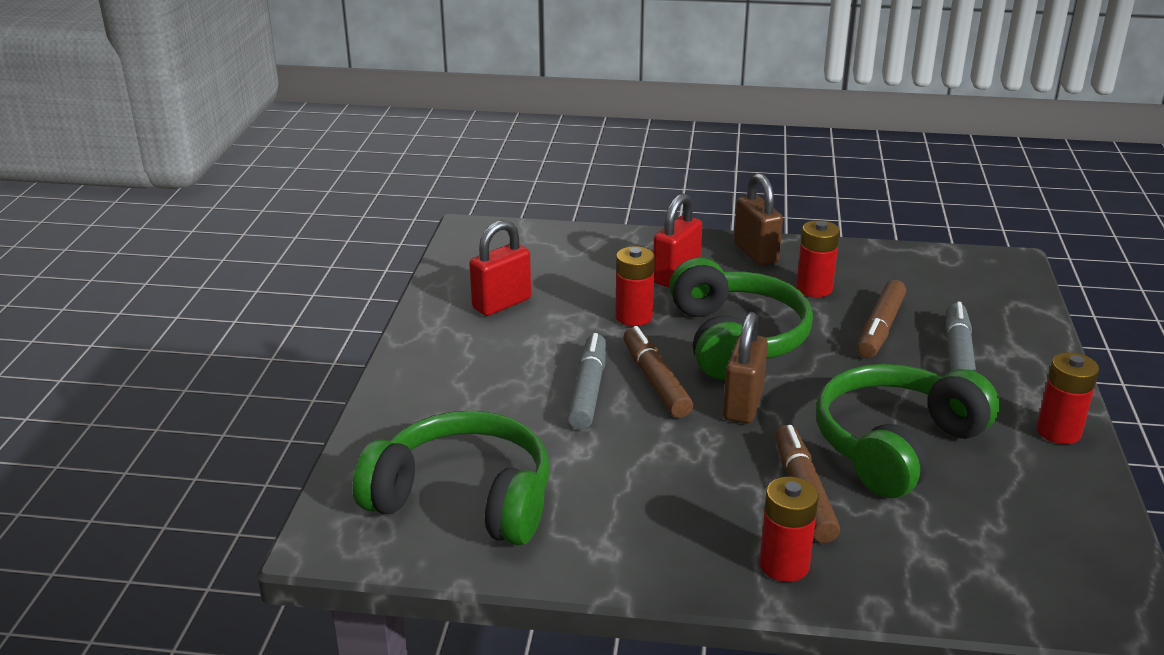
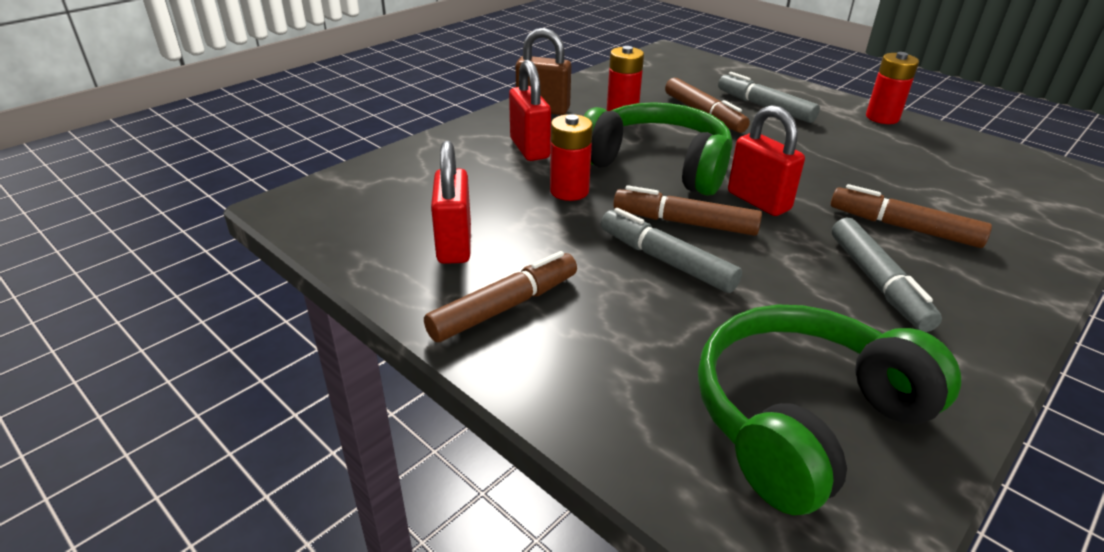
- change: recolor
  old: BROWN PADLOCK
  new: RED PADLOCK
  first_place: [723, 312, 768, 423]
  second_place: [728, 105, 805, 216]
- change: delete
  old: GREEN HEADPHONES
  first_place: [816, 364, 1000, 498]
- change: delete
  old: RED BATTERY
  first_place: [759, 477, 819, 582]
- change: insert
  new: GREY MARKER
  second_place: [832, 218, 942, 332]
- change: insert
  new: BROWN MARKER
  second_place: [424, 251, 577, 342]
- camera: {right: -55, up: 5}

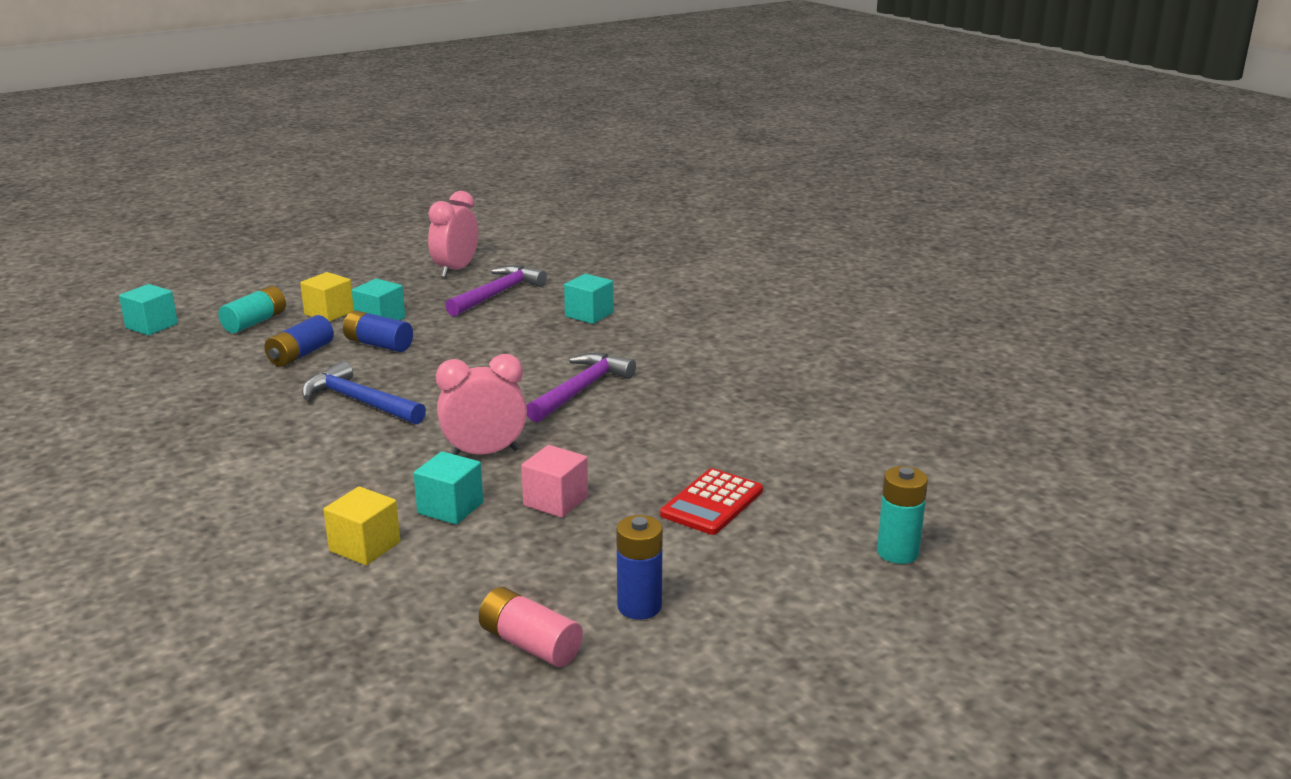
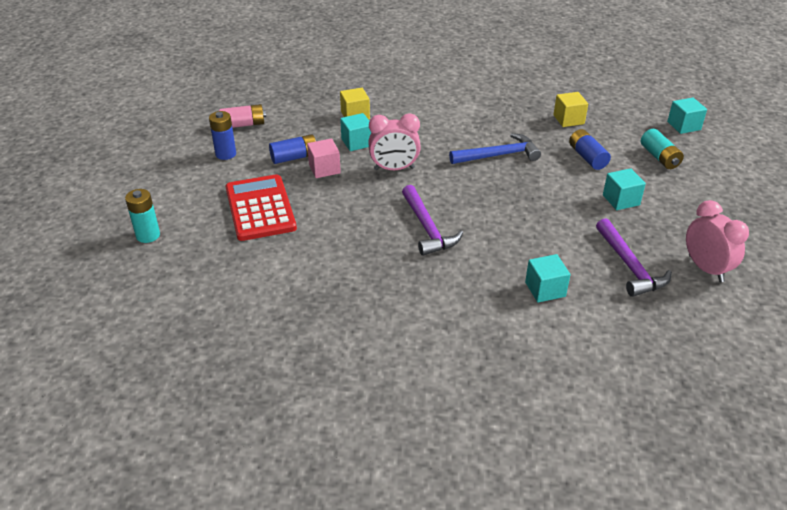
- change: move
  old: YELLOW CUBE
  first_place: [300, 272, 354, 322]
  second_place: [553, 92, 588, 127]
- change: move
  old: BLUE BATTERY
  first_place: [343, 310, 413, 352]
  second_place: [269, 134, 317, 164]
- change: rotate
  old: PINK CLOCK
  first_place: [436, 354, 527, 455]
  second_place: [368, 113, 421, 170]
  degrees: 60
- change: resize
  old: RED CALCULATOR
  first_place: [660, 468, 763, 535]
  second_place: [225, 174, 297, 241]
  factor: 1.54
- camera: {right: 130, up: 15}

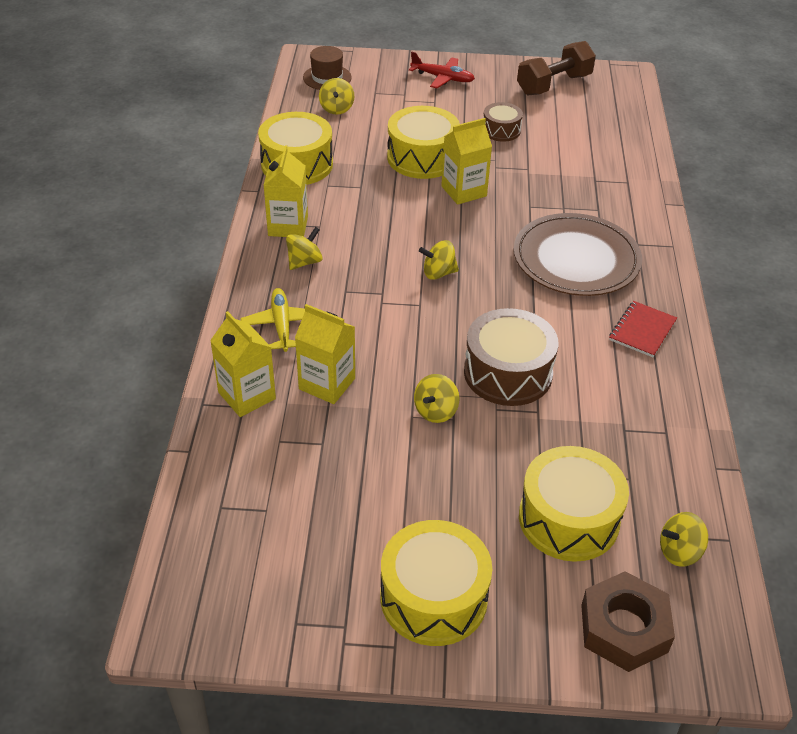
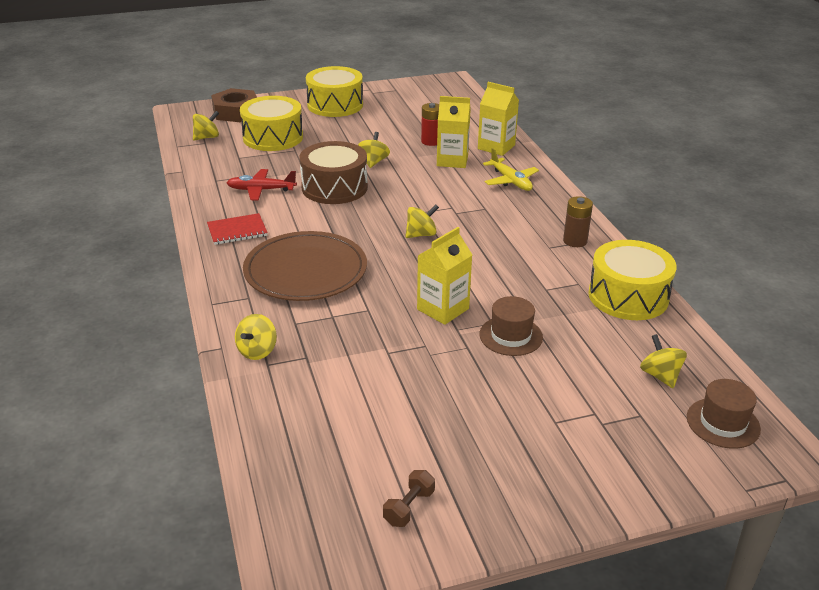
- change: resize
  old: BROWN DUMBBELL
  first_place: [517, 41, 596, 95]
  second_place: [383, 470, 435, 527]
  factor: 0.48
- change: move
  old: RED PLANE
  first_place: [409, 52, 475, 88]
  second_place: [227, 169, 297, 200]
- change: delete
  old: BROWN DRUM
  first_place: [483, 102, 523, 142]
- change: replace
  old: YELLOW DRUM
  new: BROWN HAT
  first_place: [387, 106, 460, 179]
  second_place: [479, 296, 543, 356]
- change: replace
  old: YELLOW CARTON
  new: BROWN BATTERY
  first_place: [263, 145, 308, 237]
  second_place: [563, 196, 593, 247]
- change: move
  old: YELLOW SPINNING TOP
  first_place: [286, 227, 323, 270]
  second_place: [235, 314, 277, 360]
- change: rotate
  old: RED NOTEBOOK
  first_place: [609, 301, 677, 357]
  second_place: [207, 213, 268, 245]
  degrees: 60
- change: insert
  new: RED BATTERY
  second_place: [421, 103, 439, 146]
- camera: {right: 160, up: -10}

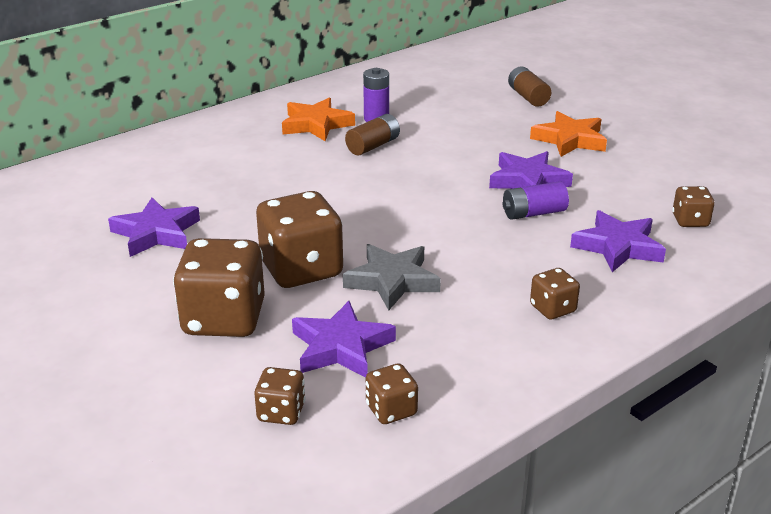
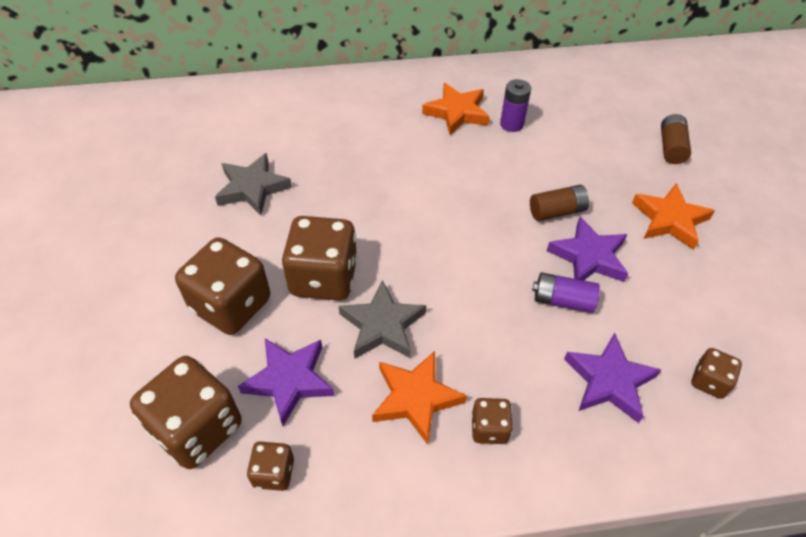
- change: move
  old: BROWN BATTERY
  first_place: [345, 114, 400, 155]
  second_place: [530, 185, 589, 221]
- change: recolor
  old: PURPLE STAR
  new: GREY STAR
  first_place: [108, 198, 200, 257]
  second_place: [215, 153, 292, 215]
- change: resize
  old: BROWN DICE
  first_place: [254, 367, 306, 425]
  second_place: [130, 356, 242, 469]
  factor: 2.01
- change: insert
  new: ORANGE STAR
  second_place: [372, 351, 467, 445]
- camera: {right: 30, up: 20}

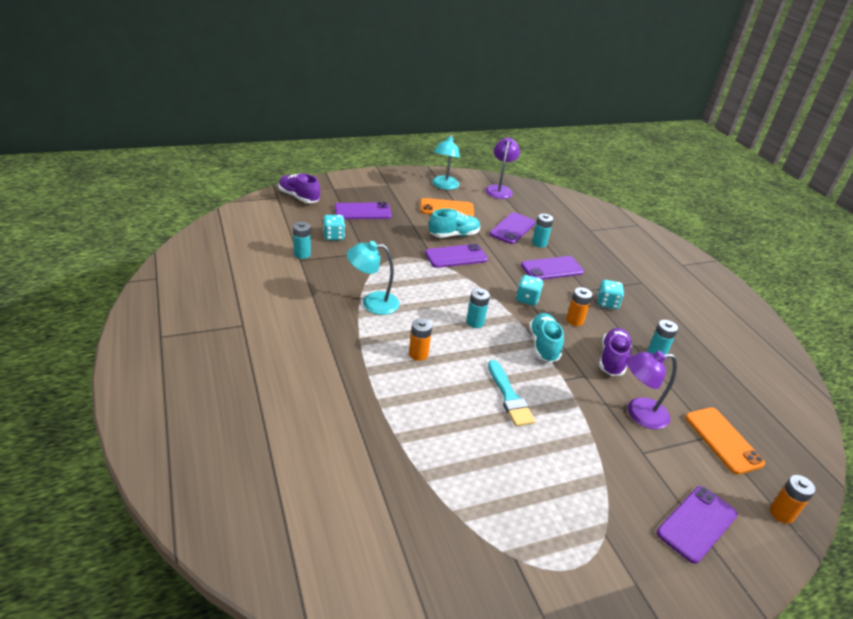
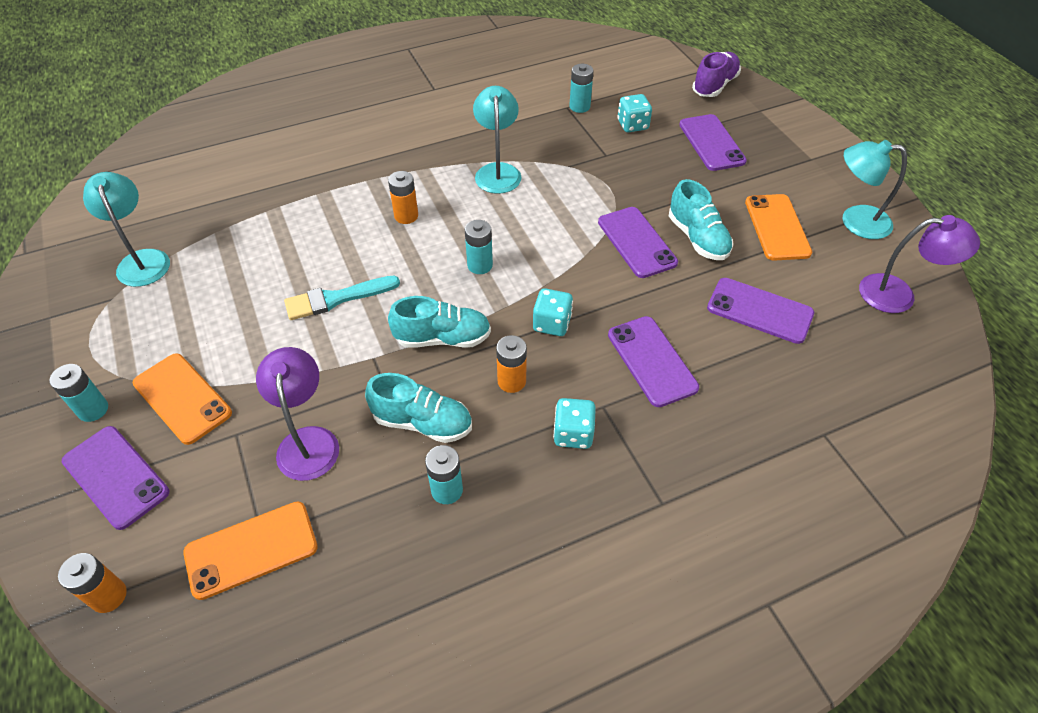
- change: move
  old: TURQUOISE BATTERY
  first_place: [532, 214, 554, 248]
  second_place: [49, 364, 108, 422]
- change: recolor
  old: PURPLE SHOE
  new: TURQUOISE SHOE
  first_place: [599, 328, 632, 376]
  second_place: [365, 373, 472, 443]
- change: insert
  new: TURQUOISE LAMP
  second_place: [83, 172, 170, 287]
- change: insert
  new: ORANGE PHONE
  second_place: [132, 353, 232, 445]
- camera: {right: 90, up: 15}

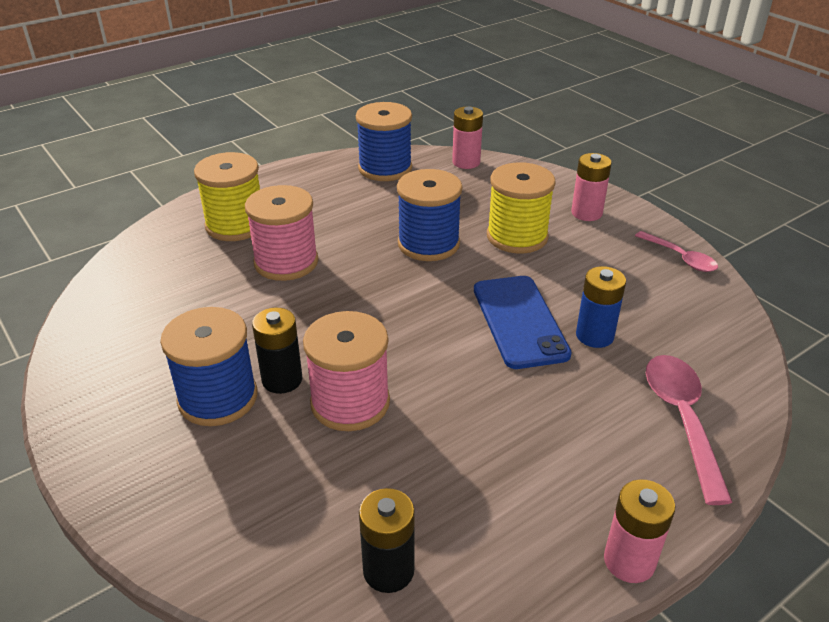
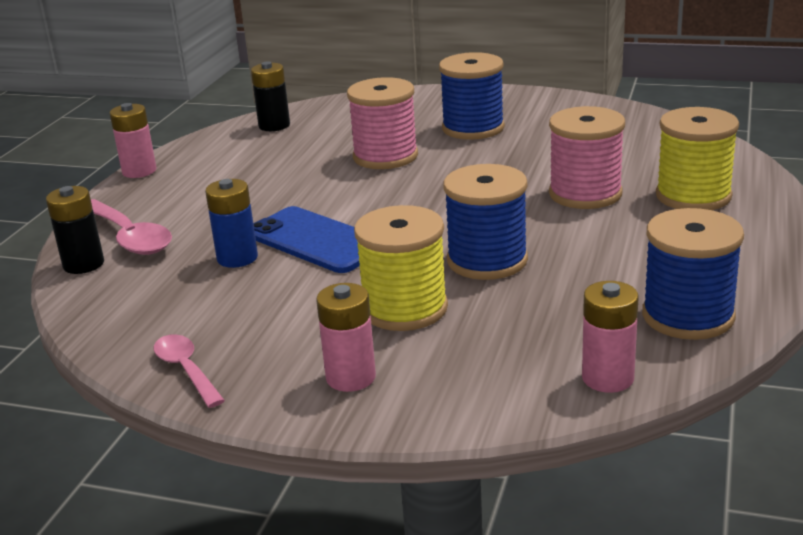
- change: rotate
  old: PINK SPOON
  first_place: [635, 231, 718, 272]
  second_place: [154, 334, 225, 408]
  degrees: 45
- change: move
  old: BLACK BATTERY
  first_place: [252, 308, 302, 394]
  second_place: [46, 186, 104, 274]
- camera: {right: 145, up: -10}

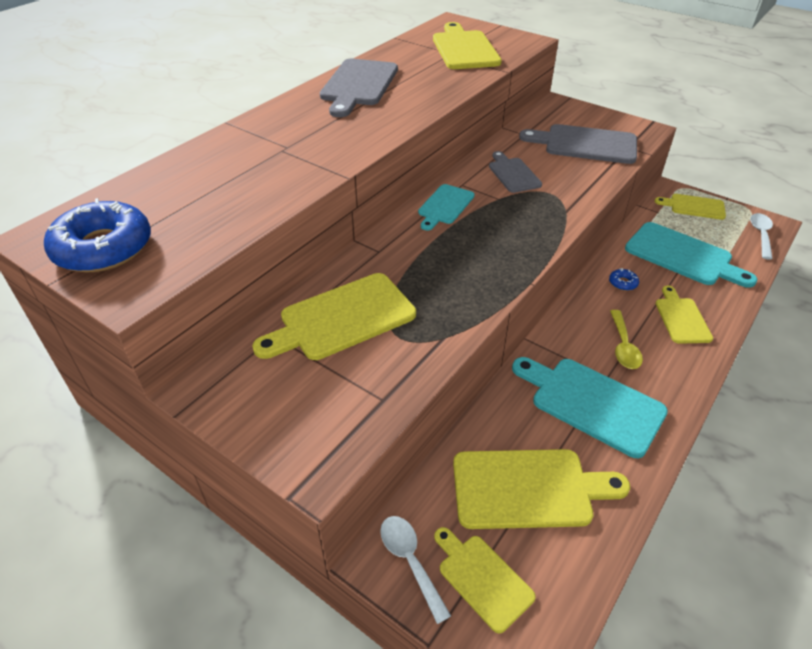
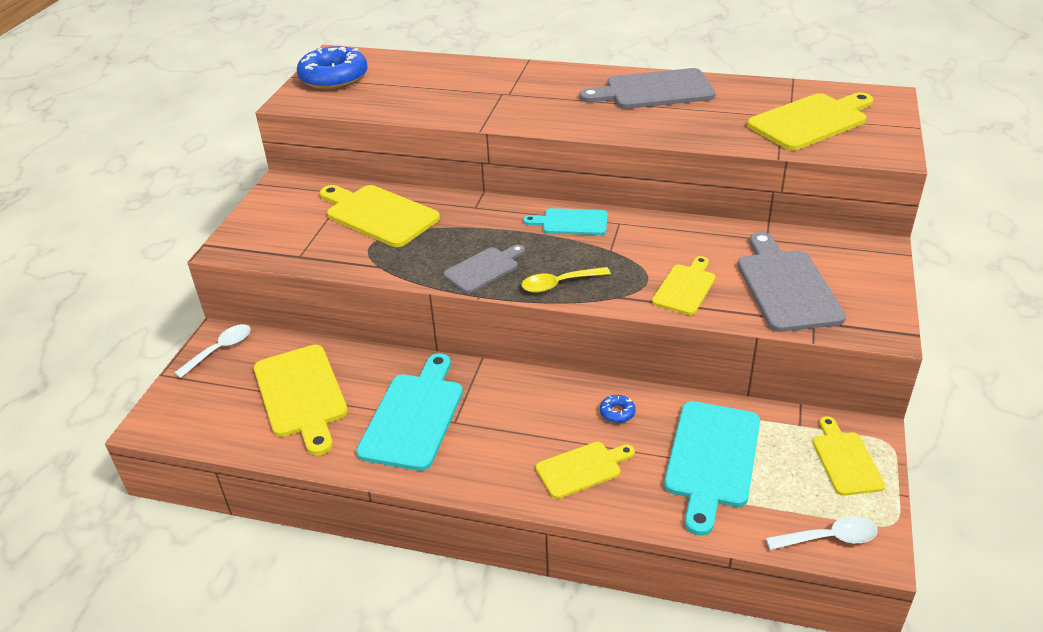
- change: move
  old: GREY CUTTING BOARD
  first_place: [489, 151, 542, 193]
  second_place: [443, 245, 525, 293]
- change: move
  old: YELLOW SPOON
  first_place: [610, 310, 643, 369]
  second_place: [521, 267, 611, 293]
- change: move
  old: YELLOW CUTTING BOARD
  first_place: [434, 527, 536, 634]
  second_place: [652, 256, 715, 315]
- camera: {right: 70, up: -5}

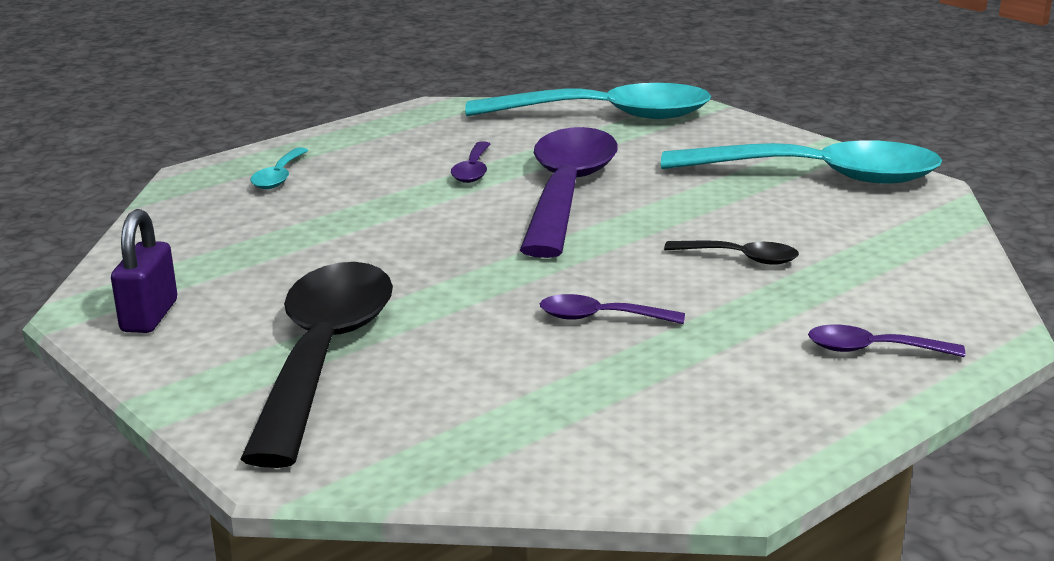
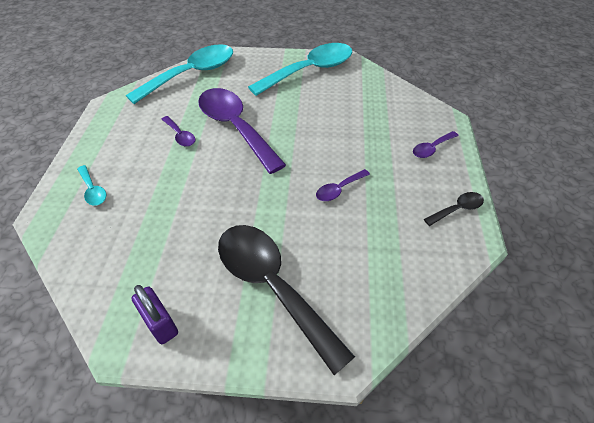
- change: move
  old: BLACK SPOON
  first_place: [664, 241, 799, 265]
  second_place: [424, 192, 484, 226]
- camera: {right: -45, up: 25}

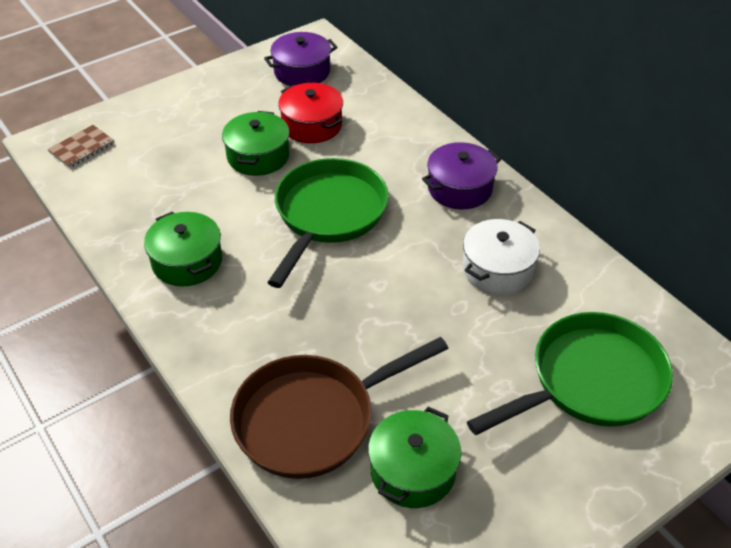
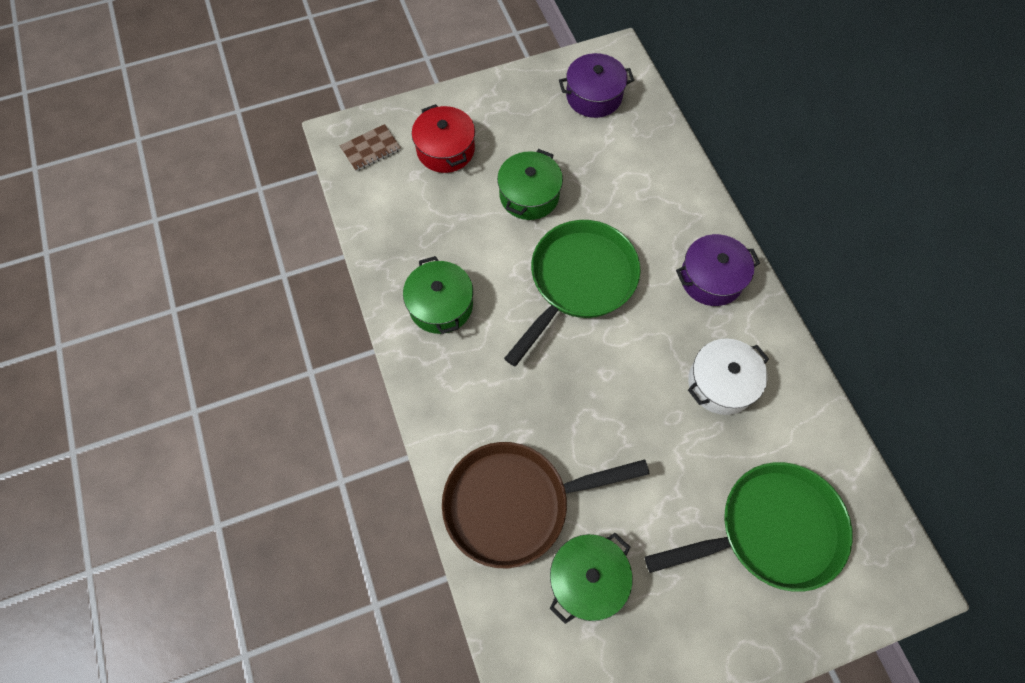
- change: move
  old: RED POT
  first_place: [278, 83, 343, 143]
  second_place: [412, 104, 475, 173]
- camera: {right: 15, up: 20}

